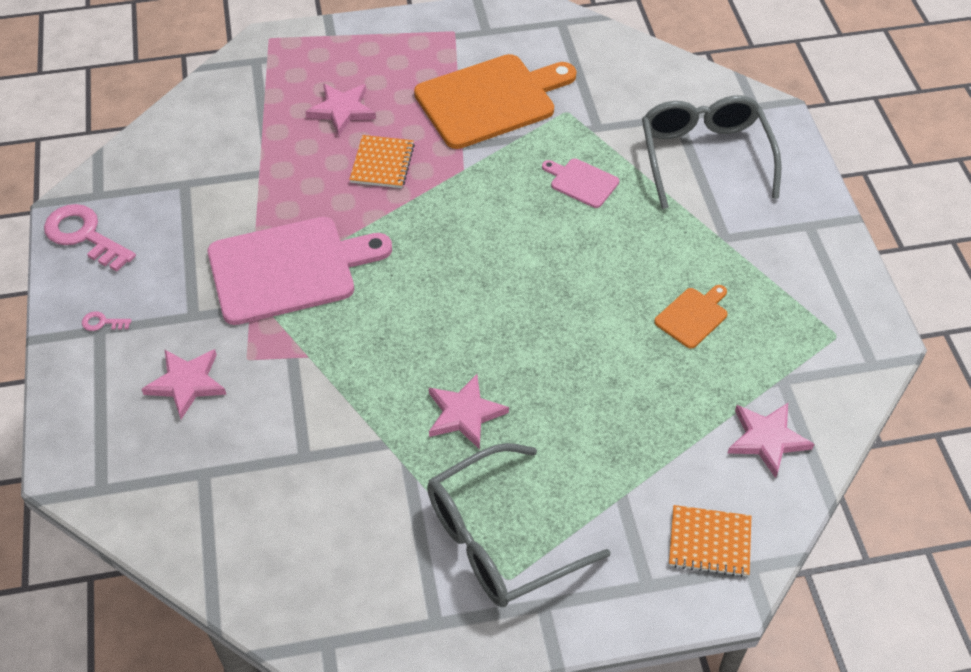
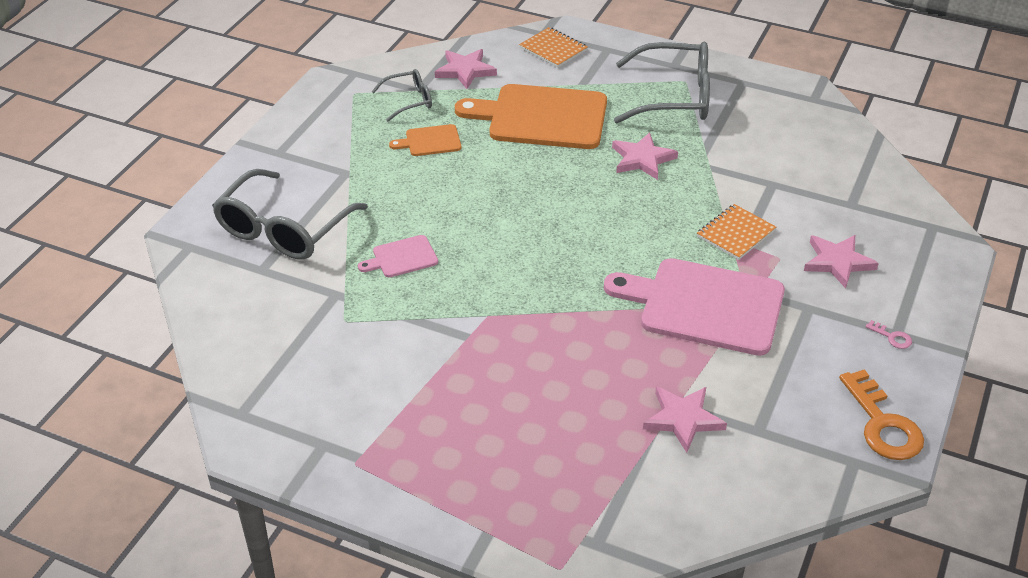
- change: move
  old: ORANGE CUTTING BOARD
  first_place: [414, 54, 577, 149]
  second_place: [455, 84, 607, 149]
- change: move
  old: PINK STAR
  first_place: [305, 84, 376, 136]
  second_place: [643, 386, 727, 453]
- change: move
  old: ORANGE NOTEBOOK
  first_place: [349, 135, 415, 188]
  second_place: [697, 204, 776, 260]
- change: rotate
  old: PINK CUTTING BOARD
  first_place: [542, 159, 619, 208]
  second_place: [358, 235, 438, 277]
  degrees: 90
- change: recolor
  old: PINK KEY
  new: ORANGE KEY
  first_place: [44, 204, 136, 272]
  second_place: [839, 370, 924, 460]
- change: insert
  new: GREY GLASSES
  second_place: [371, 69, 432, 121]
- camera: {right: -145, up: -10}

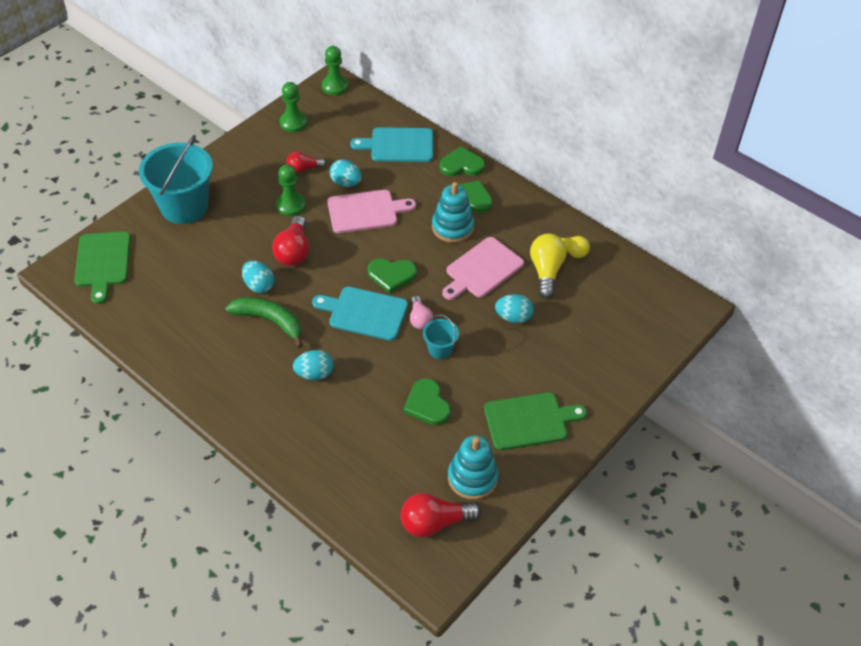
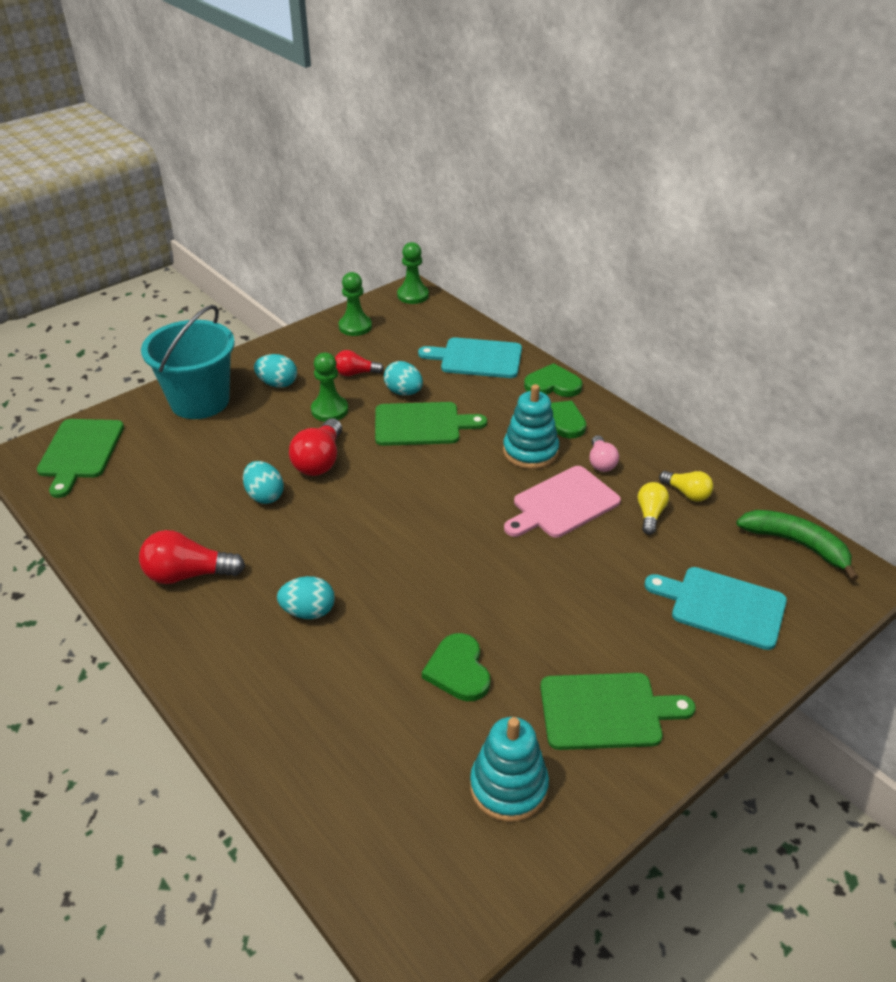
- change: recolor
  old: PINK CUTTING BOARD
  new: GREEN CUTTING BOARD
  first_place: [327, 190, 416, 233]
  second_place: [375, 402, 487, 446]
- change: resize
  old: YELLOW LIGHT BULB
  first_place: [530, 233, 567, 299]
  second_place: [638, 482, 669, 535]
  factor: 0.62
- change: delete
  old: GREEN HEART
  first_place: [368, 258, 417, 294]
- change: move
  old: TURQUOISE CUTTING BOARD
  first_place: [312, 287, 408, 341]
  second_place: [644, 567, 787, 650]
- change: move
  old: TURQUOISE EGG
  first_place: [495, 294, 534, 323]
  second_place: [254, 354, 297, 388]
- change: move
  old: PINK LIGHT BULB
  first_place: [410, 296, 433, 330]
  second_place: [589, 435, 619, 472]
- change: move
  old: GREEN BANANA
  first_place: [225, 297, 303, 348]
  second_place: [736, 510, 859, 581]
- change: delete
  old: TURQUOISE BUCKET
  first_place: [423, 314, 459, 359]
- change: move
  old: RED LIGHT BULB
  first_place: [401, 493, 481, 537]
  second_place: [139, 530, 245, 584]
- camera: {right: 10, up: -10}

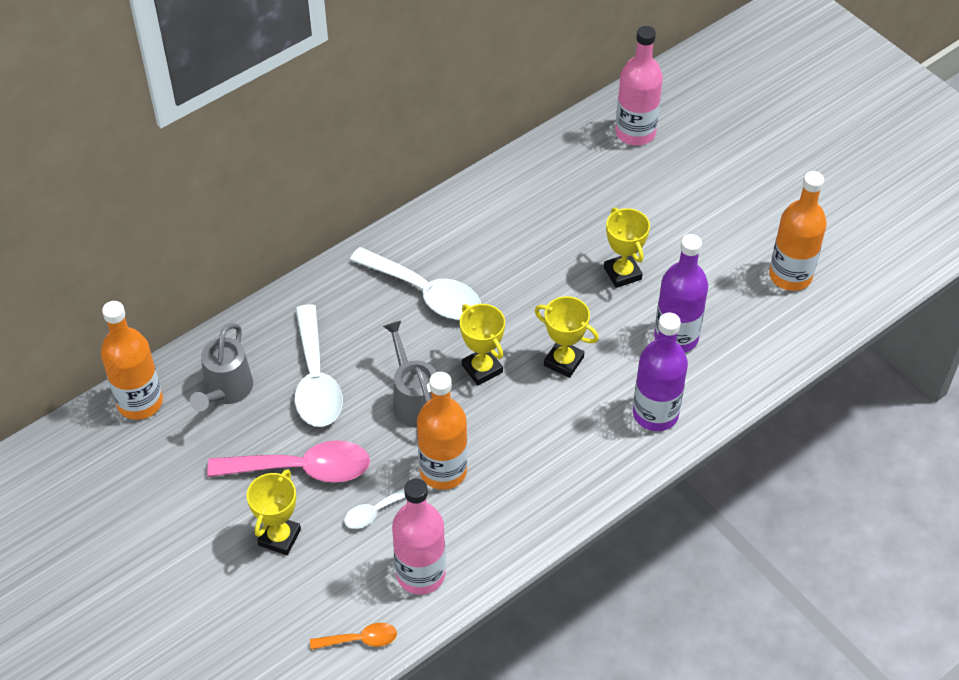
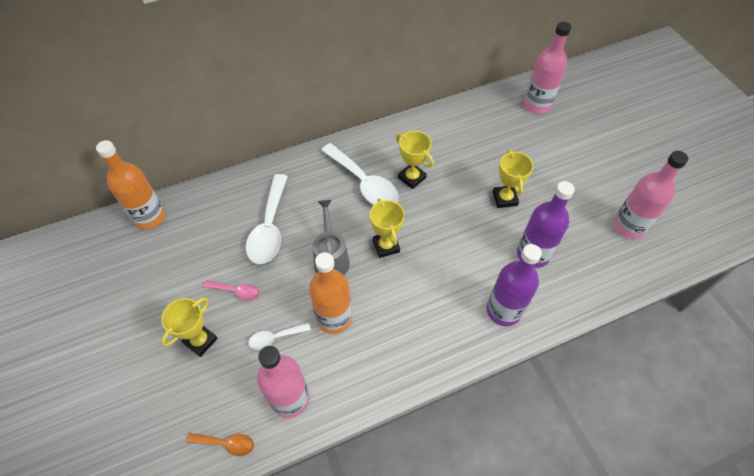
- change: recolor
  old: ORANGE BOTTLE
  new: PINK BOTTLE
  first_place: [769, 171, 827, 291]
  second_place: [613, 151, 688, 239]
- change: move
  old: YELLOW TROPHY
  first_place: [535, 296, 599, 378]
  second_place: [396, 131, 434, 189]
- change: delete
  old: GREY WATERING CAN
  first_place: [190, 323, 253, 412]
- change: resize
  old: PINK SPOON
  first_place: [207, 440, 370, 483]
  second_place: [203, 280, 259, 301]
  factor: 0.5
- camera: {right: 15, up: 5}

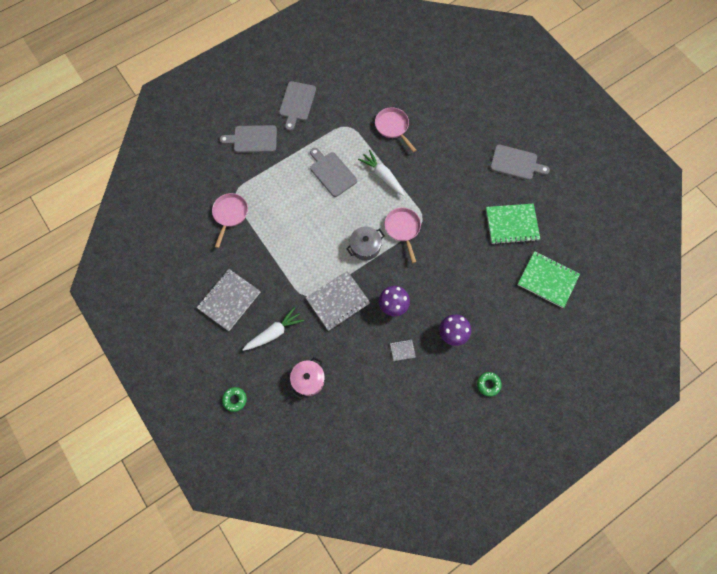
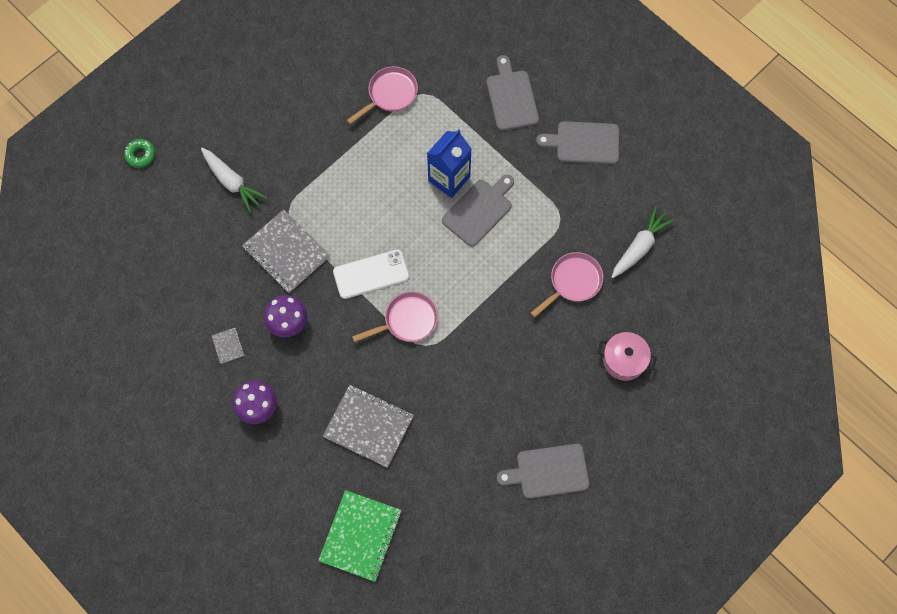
- change: rotate
  old: GREY CUTTING BOARD
  first_place: [490, 145, 550, 180]
  second_place: [497, 444, 589, 499]
  degrees: 75
- change: move
  old: WHITE CARROT
  first_place: [358, 150, 405, 196]
  second_place: [612, 206, 675, 278]
- change: rotate
  old: PINK PAN
  first_place: [212, 193, 248, 248]
  second_place: [347, 66, 418, 124]
  degrees: -45
- change: delete
  old: GREEN NOTEBOOK
  first_place: [486, 204, 540, 245]
- change: replace
  old: GREY POT
  new: WHITE PHONE
  first_place: [346, 226, 385, 260]
  second_place: [333, 249, 410, 299]
- change: move
  old: GREY NOTEBOOK
  first_place: [197, 269, 260, 331]
  second_place: [323, 385, 414, 468]
- change: move
  old: PINK POT
  first_place: [290, 357, 325, 399]
  second_place: [597, 332, 657, 381]
- change: delete
  old: GREEN DONUT
  first_place: [477, 372, 502, 396]
- change: insert
  new: BLUE CARTON
  second_place: [427, 129, 472, 198]
- camera: {right: 80, up: 0}

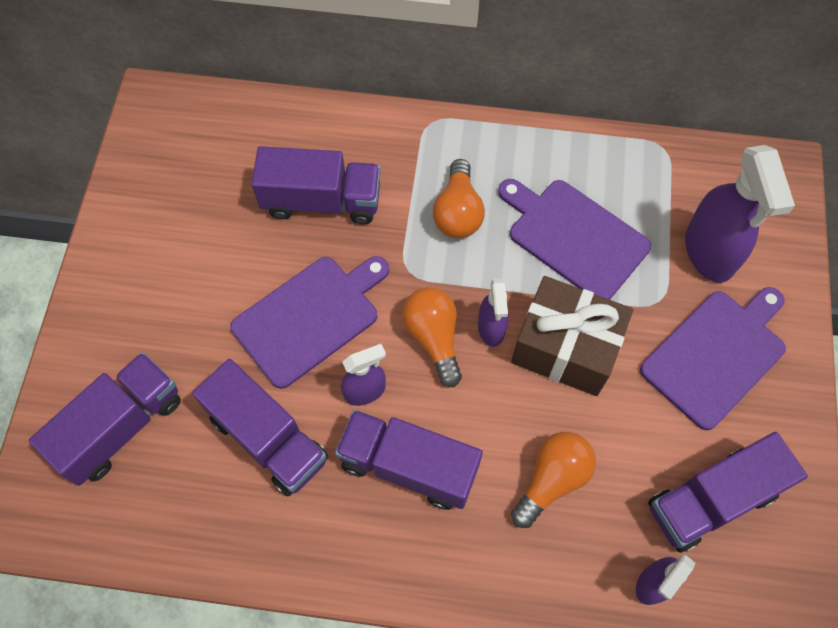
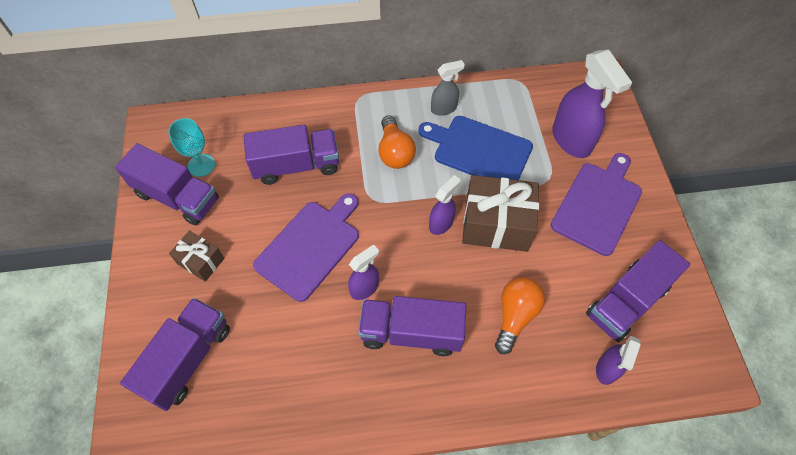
- change: recolor
  old: PURPLE CUTTING BOARD
  new: BLUE CUTTING BOARD
  first_place: [498, 179, 651, 300]
  second_place: [418, 116, 533, 180]
- change: rotate
  old: PURPLE SPRAY BOTTLE
  first_place: [478, 278, 509, 347]
  second_place: [429, 175, 460, 235]
  degrees: -120
- change: delete
  old: ORANGE LIGHT BULB
  first_place: [402, 287, 462, 387]
- change: move
  old: PURPLE TRUCK
  first_place: [192, 359, 328, 496]
  second_place: [115, 143, 219, 225]
- change: insert
  new: GREY SPRAY BOTTLE
  second_place: [431, 60, 465, 116]
- change: insert
  new: TURQUOISE GOBLET
  second_place: [168, 118, 215, 177]
- change: insert
  new: BROWN GIFT
  second_place: [169, 231, 224, 282]
- camera: {right: -15, up: -5}

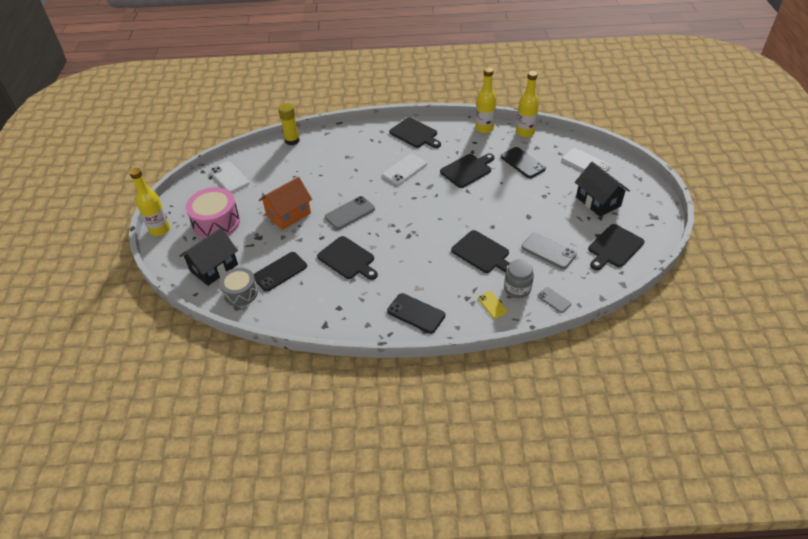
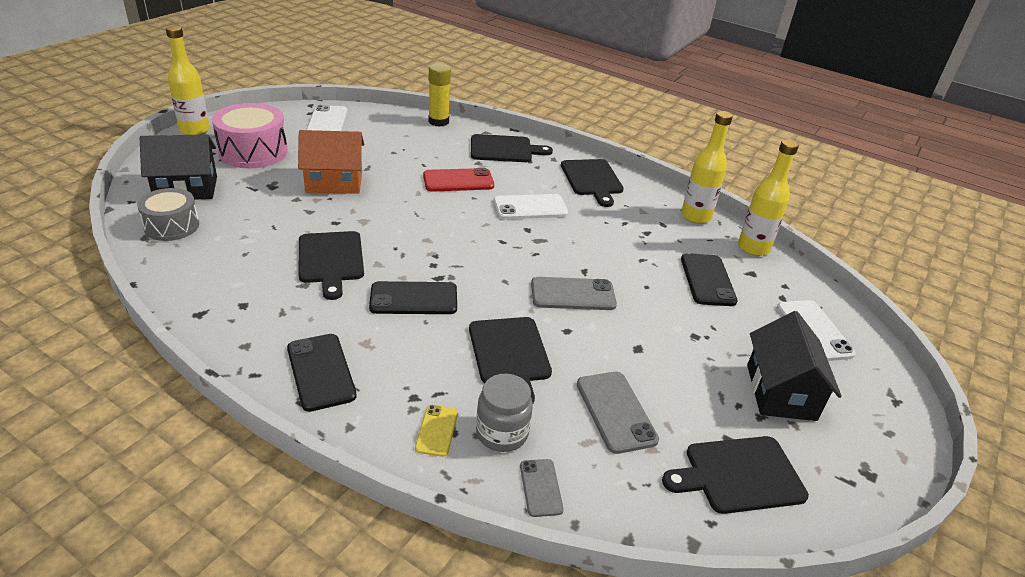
- change: move
  old: BLACK CUTTING BOARD
  first_place: [440, 153, 495, 188]
  second_place: [471, 134, 553, 162]
- change: move
  old: GREY PHONE
  first_place: [325, 196, 375, 230]
  second_place: [531, 277, 617, 310]
- change: move
  old: BLACK PHONE
  first_place: [254, 252, 307, 291]
  second_place: [369, 281, 457, 314]
- change: insert
  new: RED PHONE
  second_place: [423, 168, 494, 192]
- camera: {right: 30, up: -10}

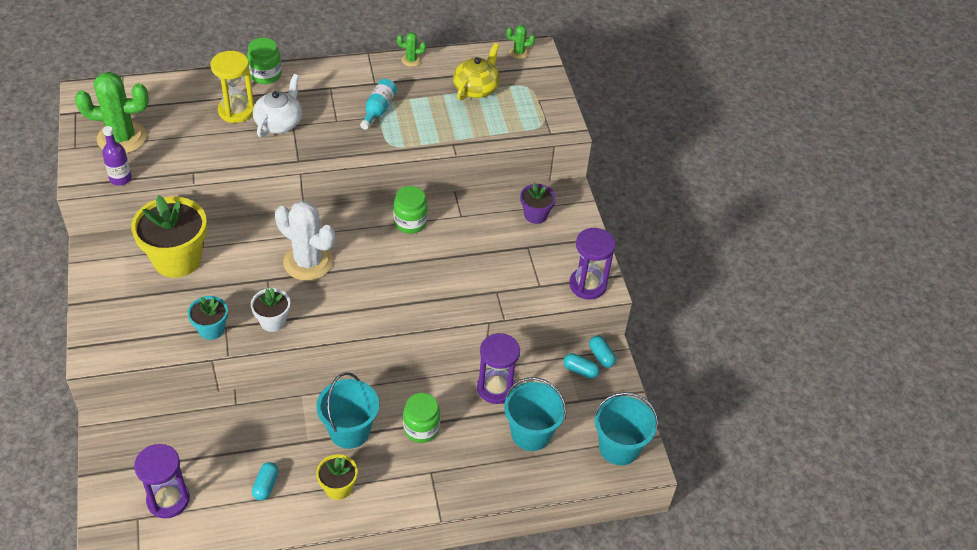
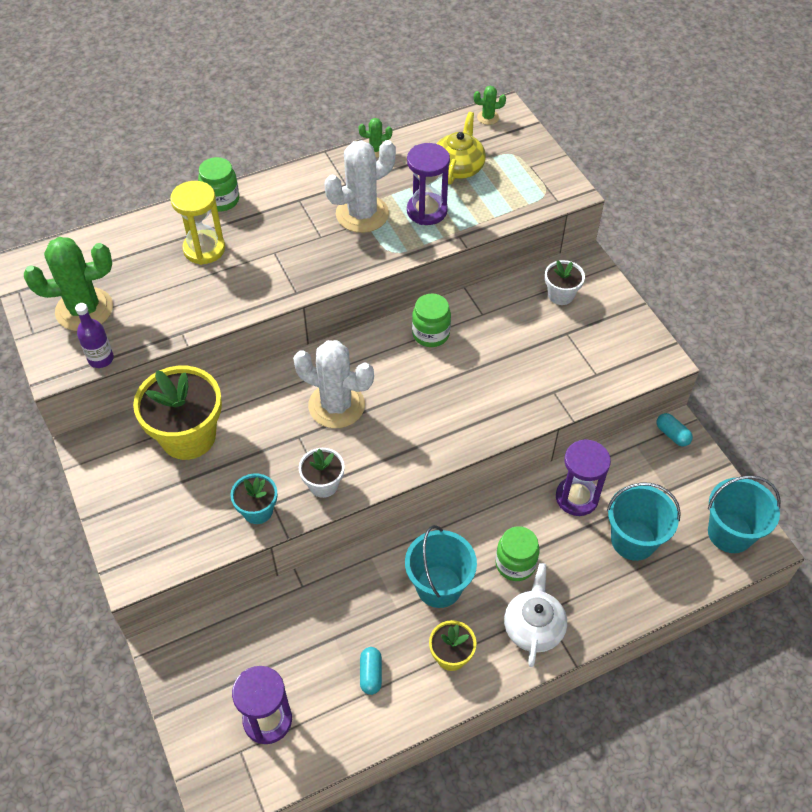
- change: move
  old: WHITE TEAPOT
  first_place: [253, 74, 302, 137]
  second_place: [504, 563, 567, 667]
- change: replace
  old: TURQUOISE BOTTLE
  new: WHITE CACTUS
  first_place: [360, 79, 397, 130]
  second_place: [324, 140, 396, 233]
- change: recolor
  old: PURPLE FLOWER POT
  new: WHITE FLOWER POT
  first_place: [520, 183, 556, 224]
  second_place: [545, 260, 585, 305]
- change: move
  old: PURPLE HOURGLASS
  first_place: [569, 228, 616, 299]
  second_place: [407, 143, 450, 225]
- change: delete
  old: TURQUOISE CAPSULE
  first_place: [564, 353, 600, 379]
- camera: {right: -10, up: 5}

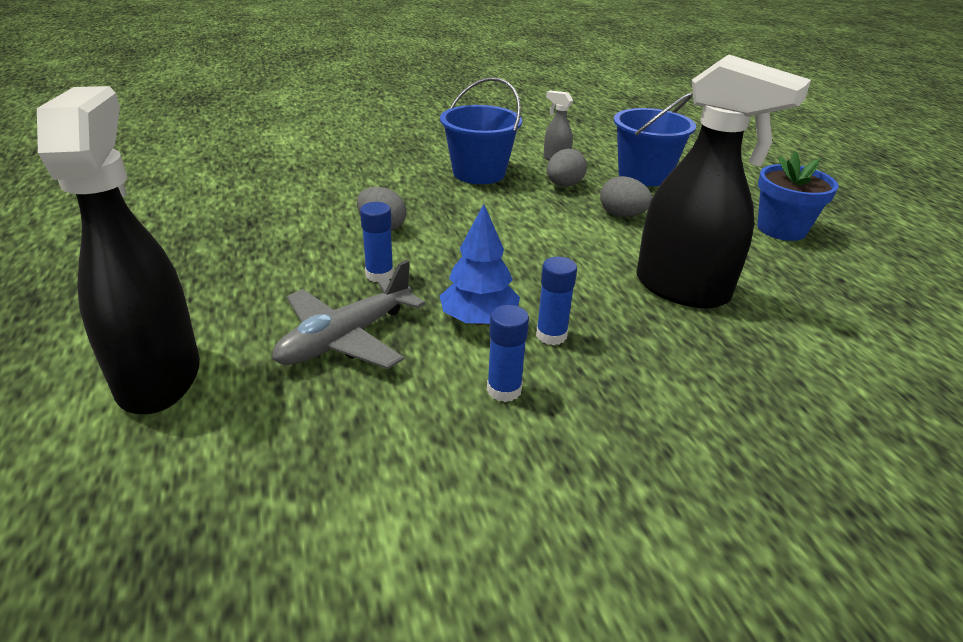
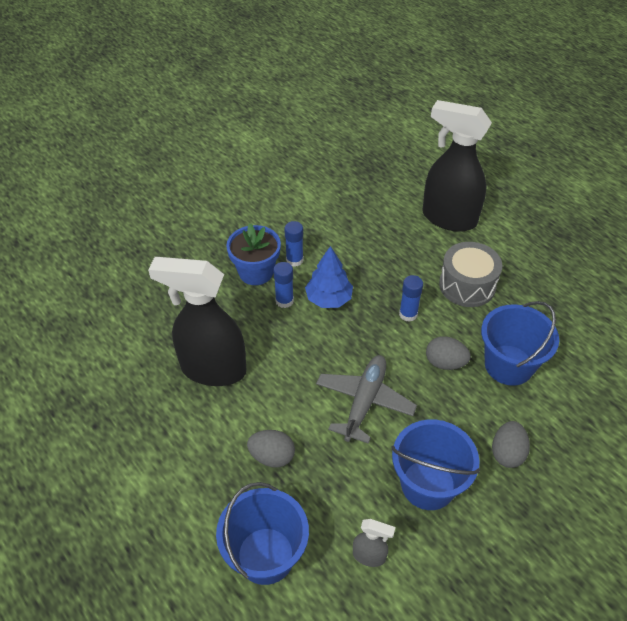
- change: rotate
  old: BLACK SPRAY BOTTLE
  first_place: [37, 86, 200, 414]
  second_place: [422, 100, 492, 232]
  degrees: 150
- change: move
  old: GREY EGG
  first_place: [547, 149, 587, 187]
  second_place: [492, 421, 530, 468]
- change: move
  old: BLUE FLOWER POT
  first_place: [757, 151, 839, 241]
  second_place: [226, 224, 281, 285]
- change: move
  old: GREY PLANE
  first_place: [272, 260, 426, 369]
  second_place: [316, 355, 417, 444]
- change: insert
  new: GREY DRUM
  second_place: [439, 242, 502, 307]
- change: insert
  new: BLUE BUCKET
  second_place: [481, 301, 559, 386]
- camera: {right: 160, up: 15}

